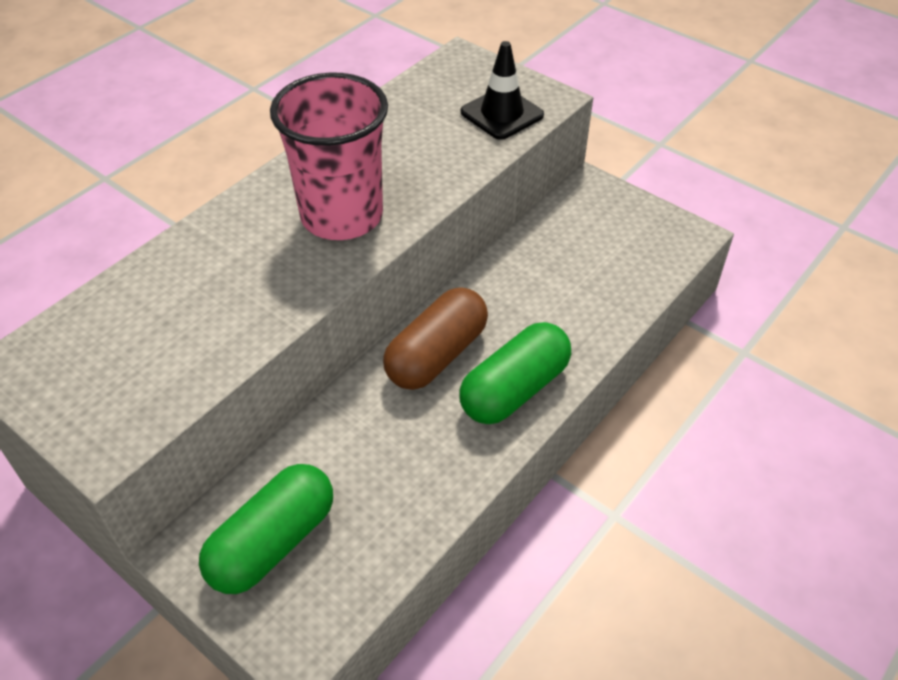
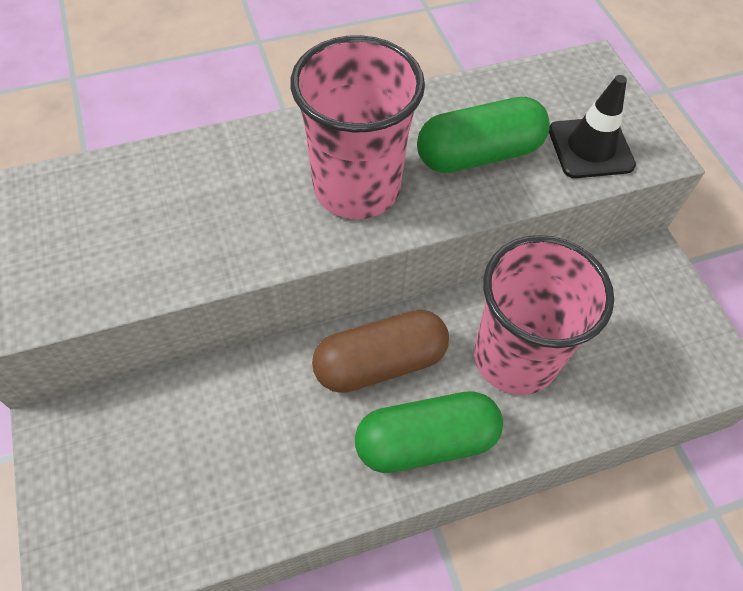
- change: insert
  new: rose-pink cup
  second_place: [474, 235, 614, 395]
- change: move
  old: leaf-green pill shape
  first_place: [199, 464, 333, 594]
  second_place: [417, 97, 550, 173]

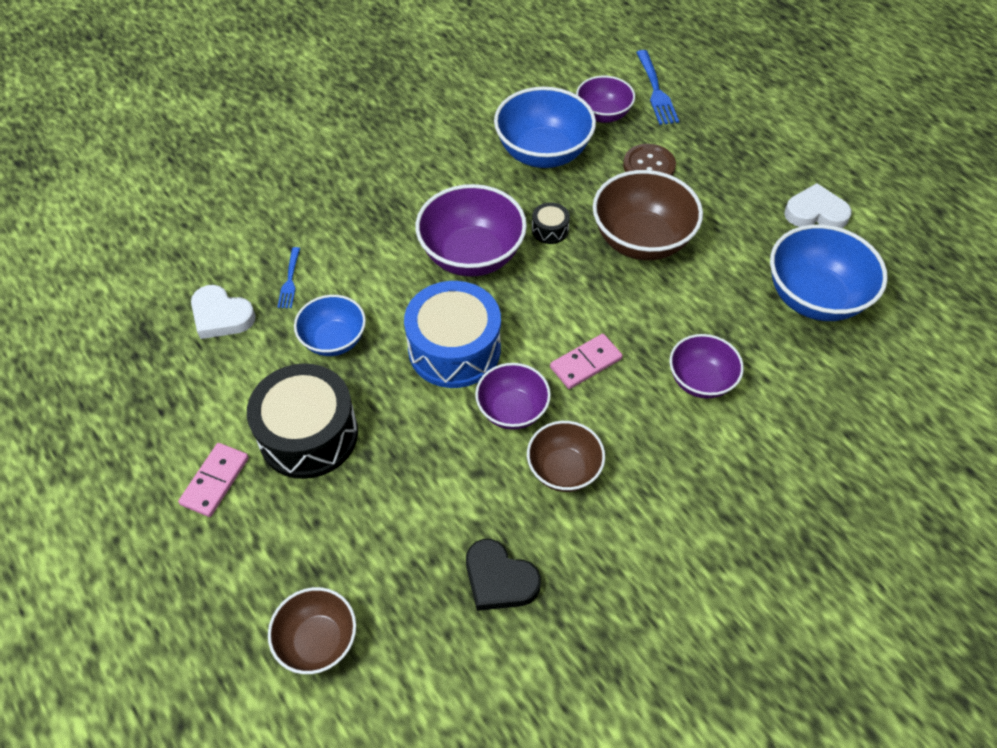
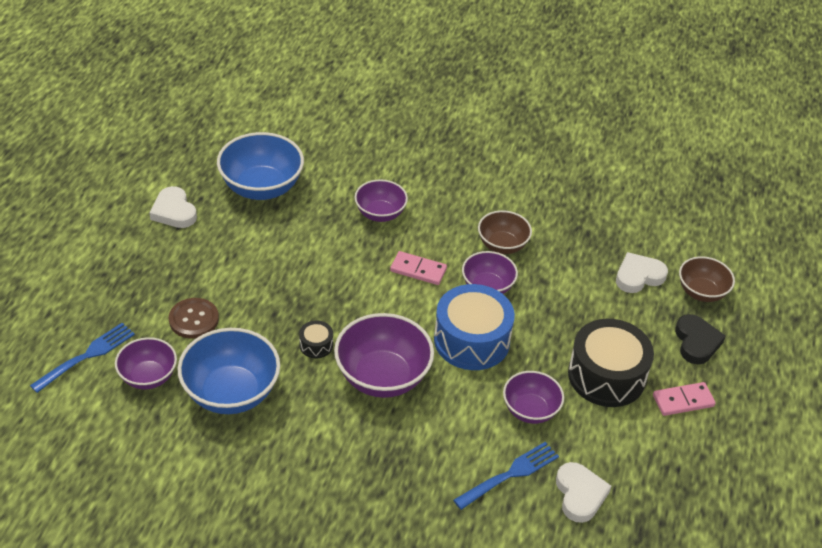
- change: delete
  old: brown deep dish
  first_place: [593, 170, 703, 260]
- change: insert
  new: white heart shape
  second_place: [616, 252, 668, 293]
- change: move
  old: jet-black heart shape
  first_place: [466, 539, 541, 611]
  second_place: [675, 314, 726, 364]
- change: recolor
  old: royal blue deep dish
  new: purple deep dish
  first_place: [294, 295, 366, 356]
  second_place: [503, 371, 564, 424]
- change: resize
  old: royal blue table fork
  first_place: [278, 247, 300, 308]
  second_place: [453, 442, 559, 510]
  factor: 1.66

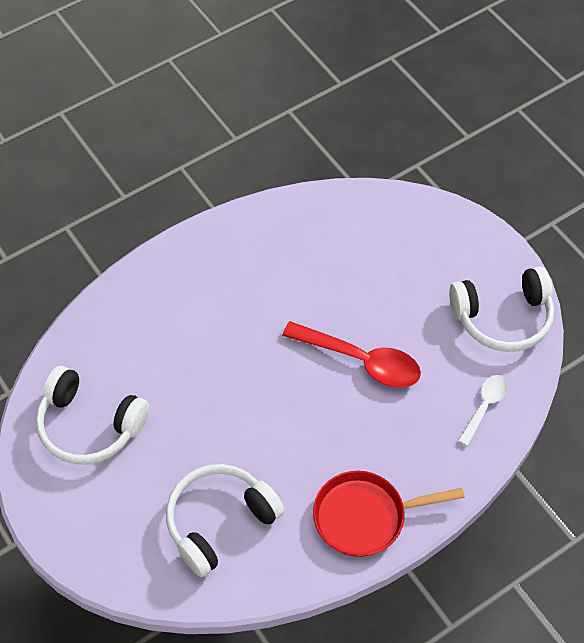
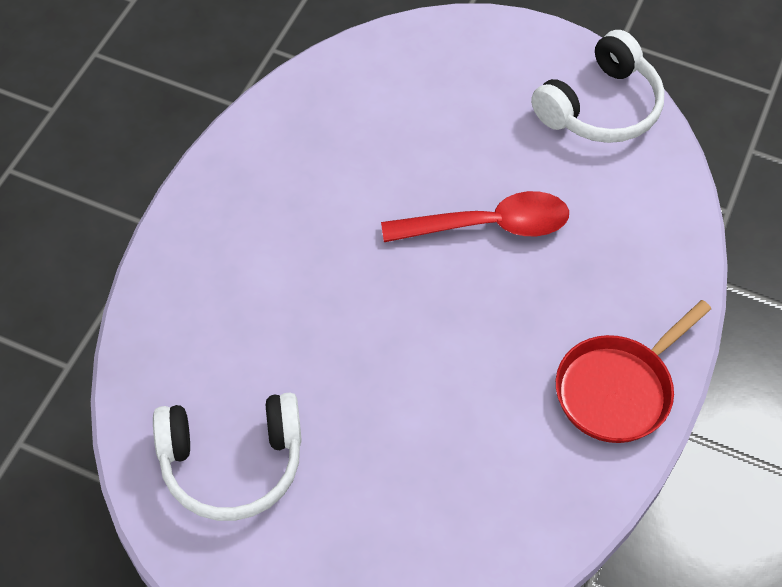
- change: delete
  old: white headphones
  first_place: [166, 464, 285, 577]
- change: delete
  old: white spoon
  first_place: [458, 375, 508, 446]

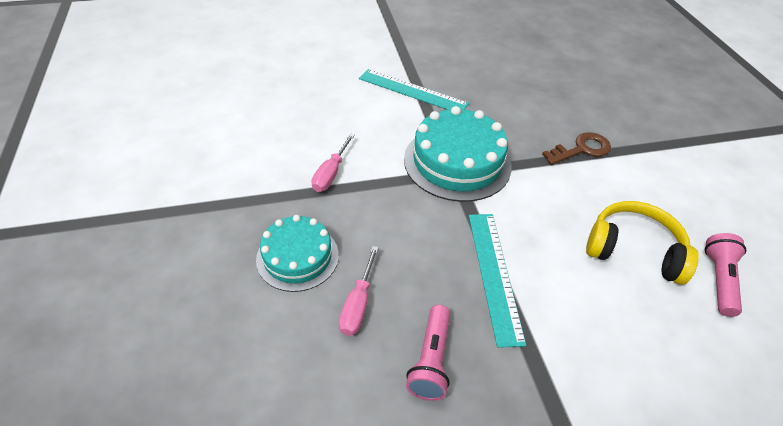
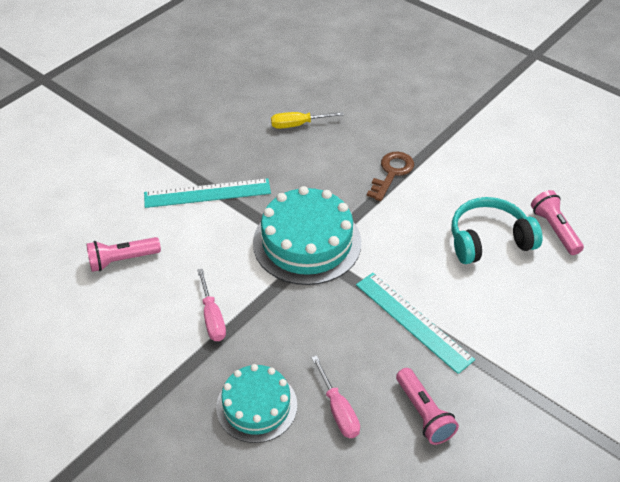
- change: insert
  new: rose-pink pocket torch
  second_place: [86, 237, 161, 272]
- change: insert
  new: golden hand screwdriver
  second_place: [271, 112, 344, 129]
- change: recolor
  old: golden headphones
  new: aqua headphones
  first_place: [586, 201, 699, 285]
  second_place: [452, 197, 542, 264]

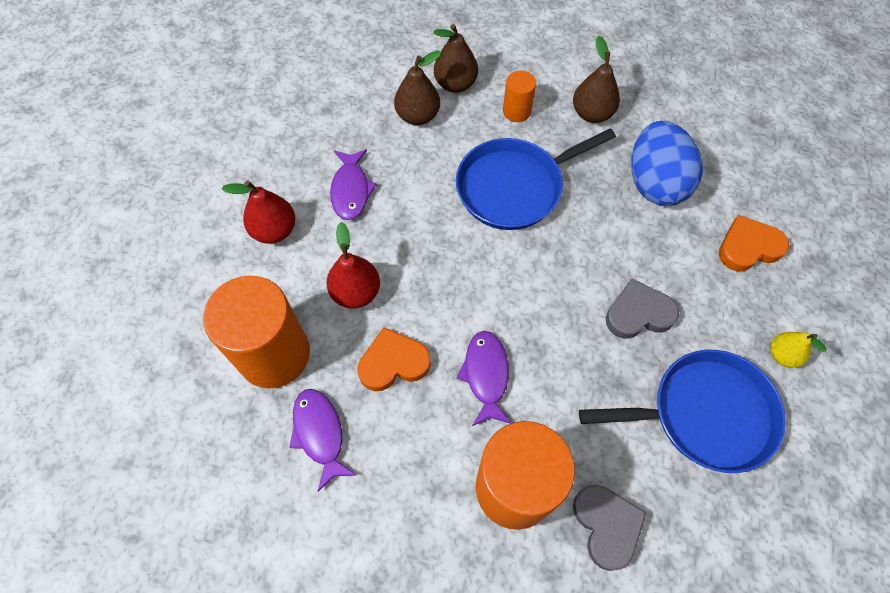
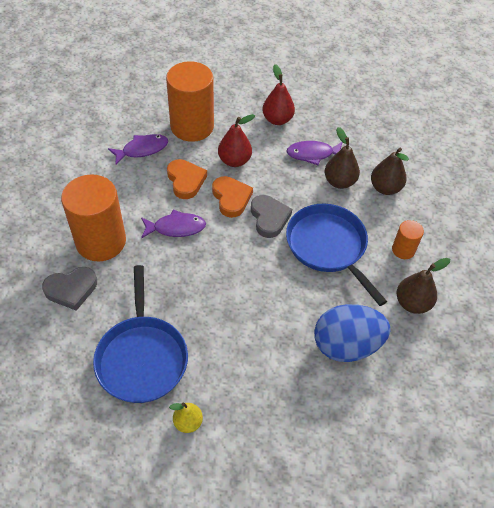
- change: move
  old: brown pear
  first_place: [434, 24, 478, 93]
  second_place: [325, 127, 360, 189]
- change: move
  old: ash-grey heart shape
  first_place: [606, 278, 679, 339]
  second_place: [251, 195, 292, 238]
- change: move
  old: orange heart shape
  first_place: [719, 215, 789, 272]
  second_place: [212, 176, 253, 218]

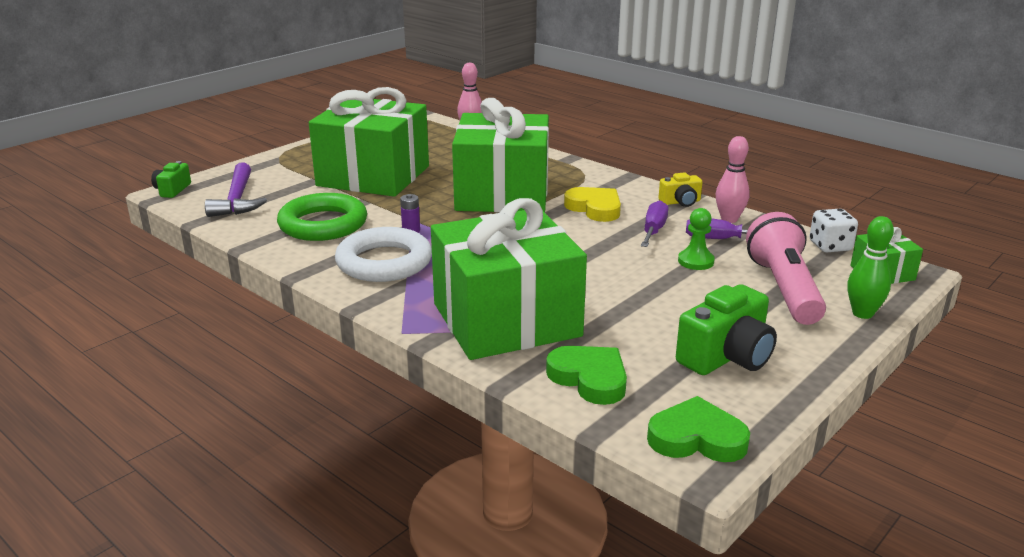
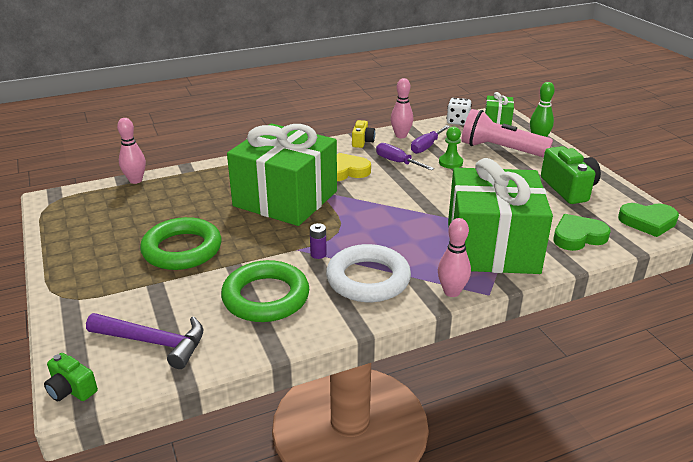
- change: insert
  new: rose-pink skittle
  second_place: [438, 218, 471, 297]
- change: replace
  old: leaf-green present
  new: leaf-green hoop
  first_place: [309, 87, 429, 197]
  second_place: [140, 217, 221, 270]
- change: rotate
  old: leaf-green heart shape
  first_place: [647, 396, 750, 462]
  second_place: [618, 203, 679, 237]
  degrees: -120

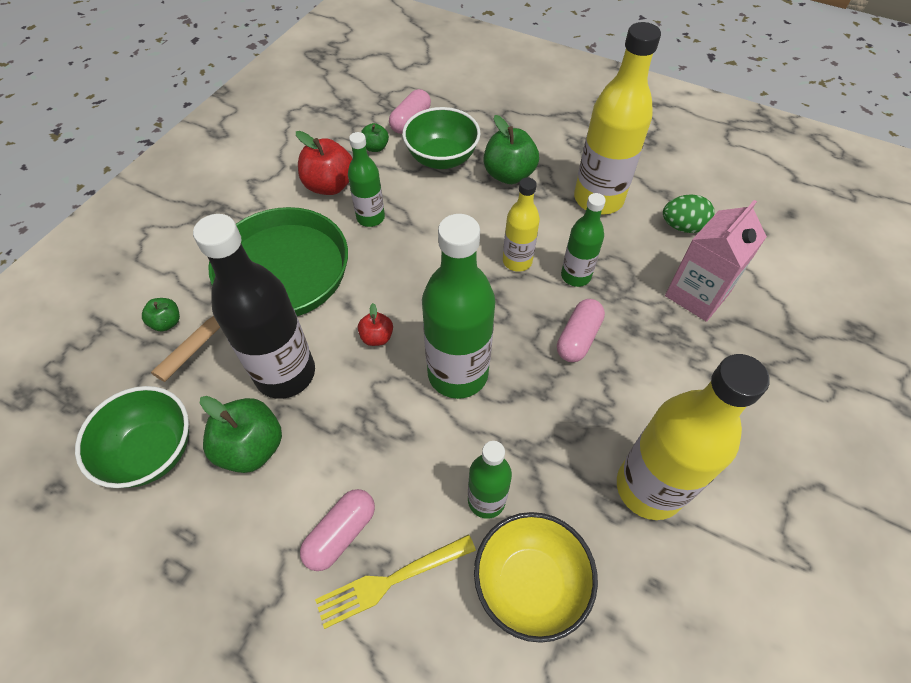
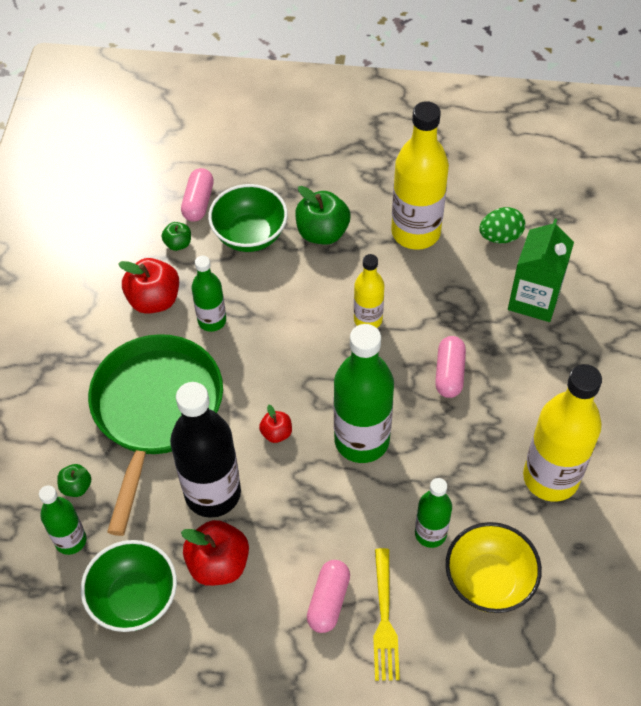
- change: move
  old: leaf-green bottle
  first_place: [561, 193, 606, 287]
  second_place: [39, 485, 86, 555]
- change: recolor
  old: leaf-green toy apple
  new: scarlet toy apple
  first_place: [200, 396, 282, 473]
  second_place: [181, 520, 249, 586]
- change: recolor
  old: rose-pink juice carton
  new: leaf-green juice carton
  first_place: [665, 200, 767, 322]
  second_place: [508, 219, 574, 322]
- change: rotate
  old: golden table fork
  first_place: [315, 534, 476, 629]
  second_place: [373, 548, 400, 681]
  degrees: -45

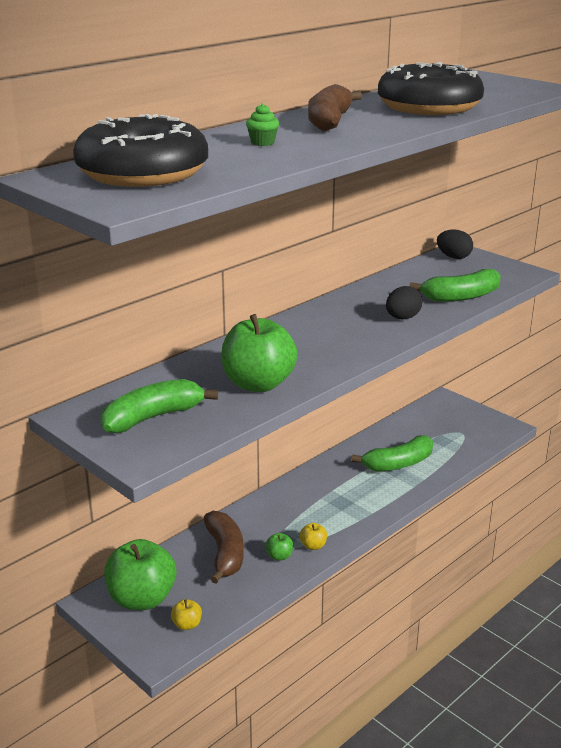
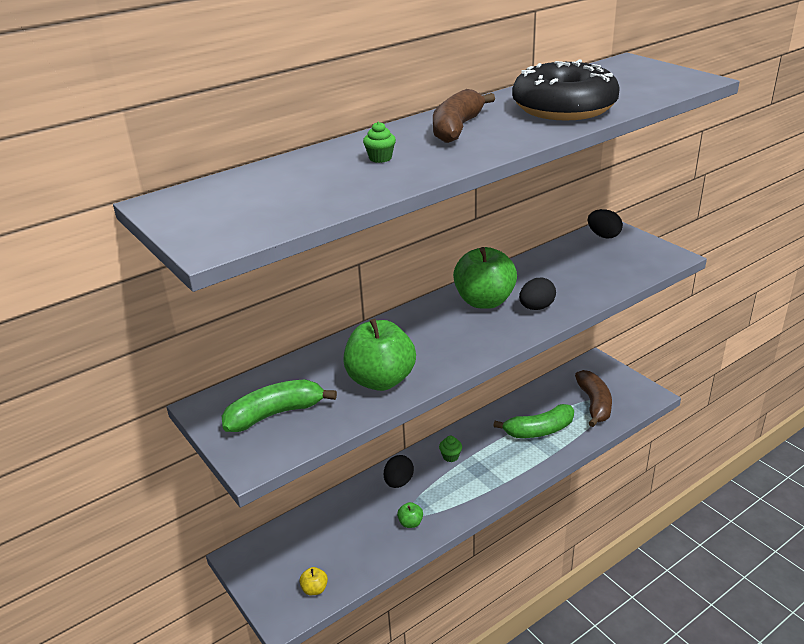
- change: delete
  old: jet-black doughnut
  first_place: [73, 114, 208, 187]
- change: delete
  old: golden toy apple
  first_place: [300, 523, 327, 550]
- change: delete
  old: leaf-green banana
  first_place: [410, 269, 501, 302]
- change: insert
  new: jet-black egg
  second_place: [384, 455, 414, 488]
- change: insert
  new: leaf-green fairy cake
  second_place: [439, 436, 462, 462]
- change: move
  old: leaf-green toy apple
  first_place: [104, 539, 176, 610]
  second_place: [453, 247, 517, 309]
- change: move
  old: brown banana
  first_place: [204, 511, 244, 584]
  second_place: [575, 370, 612, 427]

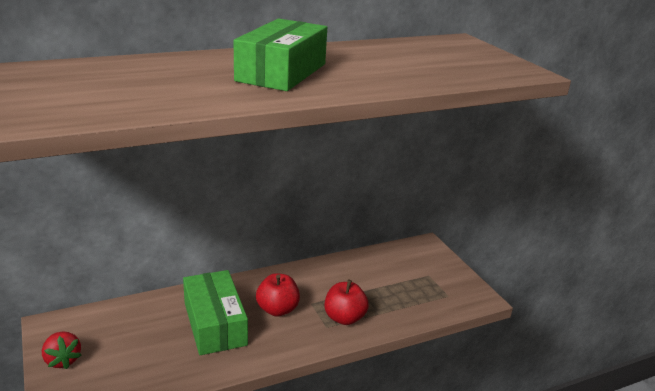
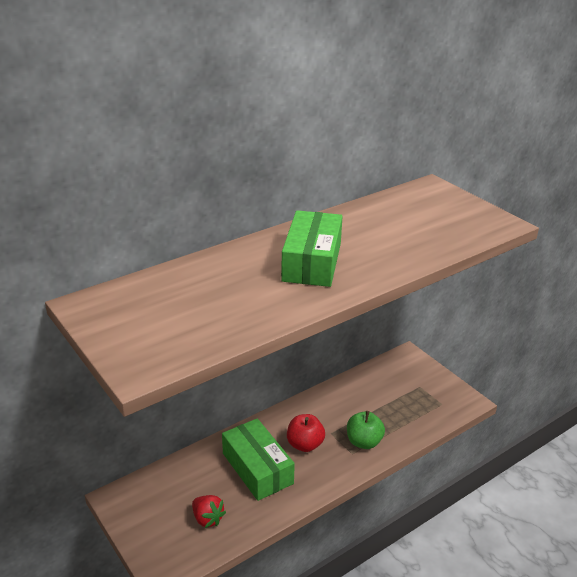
- change: move
  old: scarlet strawberry
  first_place: [42, 331, 82, 369]
  second_place: [192, 495, 226, 528]
- change: recolor
  old: scarlet toy apple
  new: leaf-green toy apple
  first_place: [325, 280, 369, 325]
  second_place: [347, 411, 385, 449]

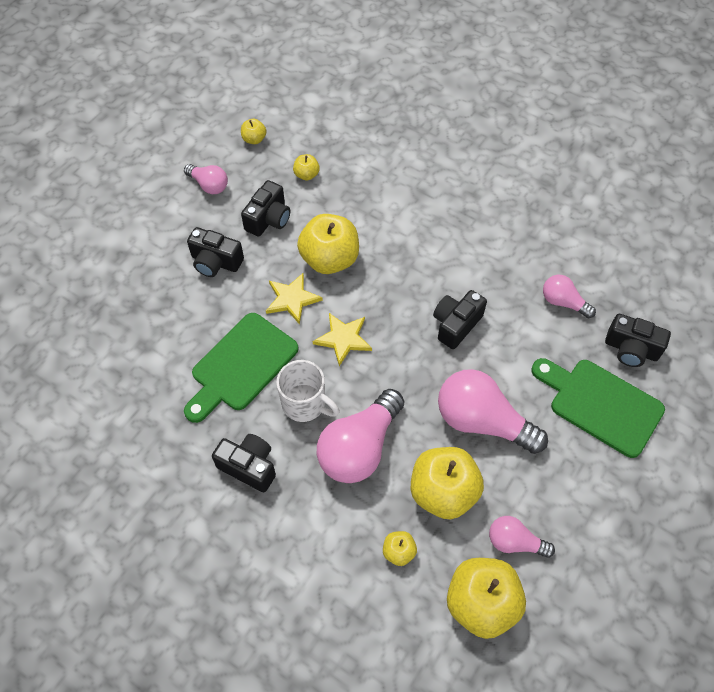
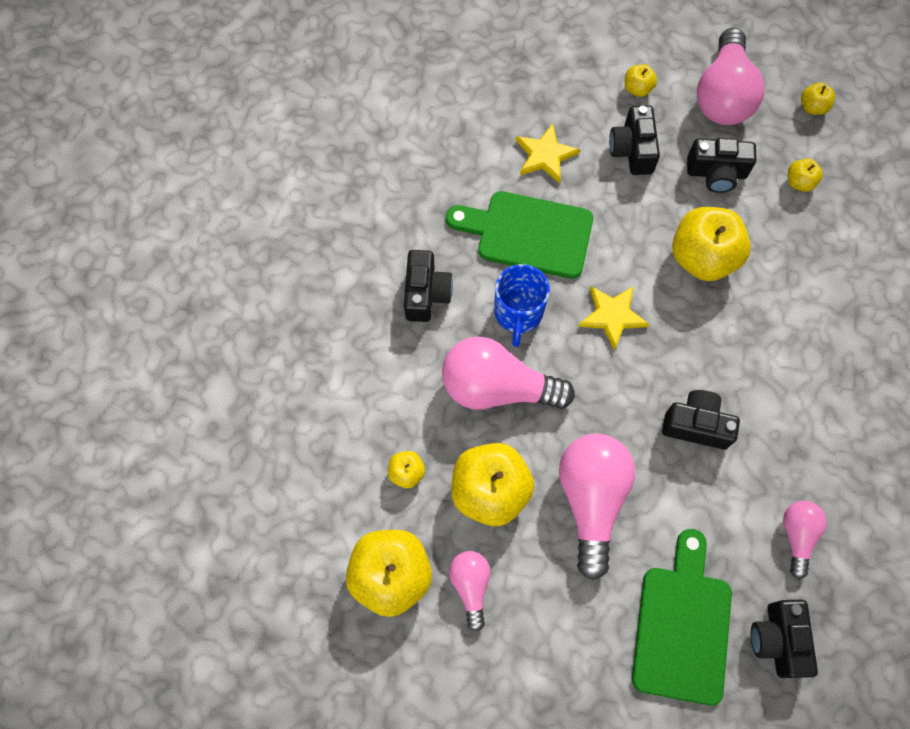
- change: insert
  new: golden toy apple
  second_place: [625, 64, 657, 97]
- change: move
  old: golden five-pointed star
  first_place: [266, 273, 323, 325]
  second_place: [516, 123, 580, 183]
- change: recolor
  old: white mug
  new: royal blue mug
  first_place: [276, 360, 340, 422]
  second_place: [494, 264, 550, 347]
- change: resize
  old: rose-pink bulb
  first_place: [184, 164, 228, 194]
  second_place: [697, 28, 765, 125]
  factor: 1.85

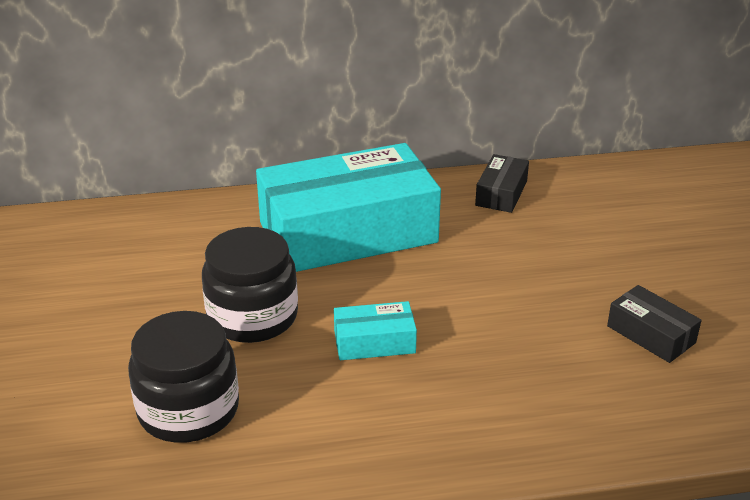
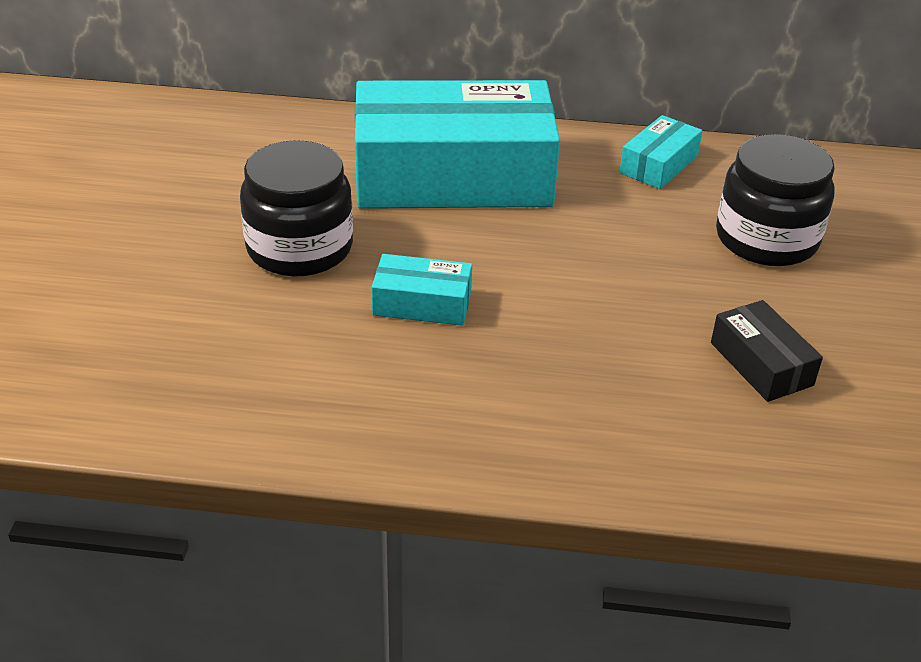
- change: move
  old: jet-black jam jar
  first_place: [128, 311, 239, 443]
  second_place: [716, 134, 835, 266]
- change: recolor
  old: jet-black parcel
  new: aqua parcel
  first_place: [475, 154, 529, 213]
  second_place: [620, 115, 702, 189]

